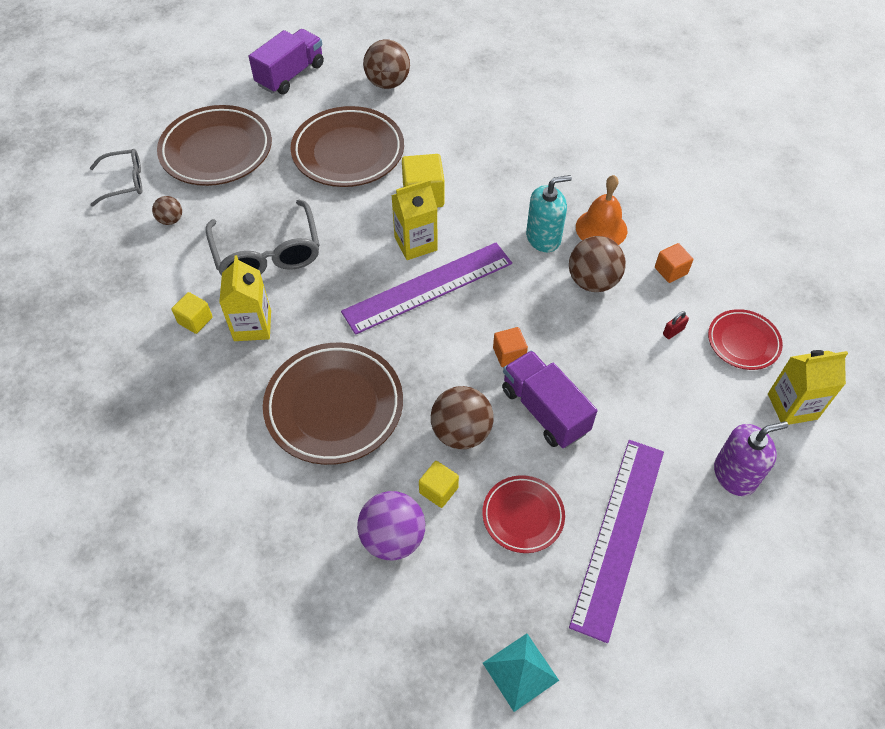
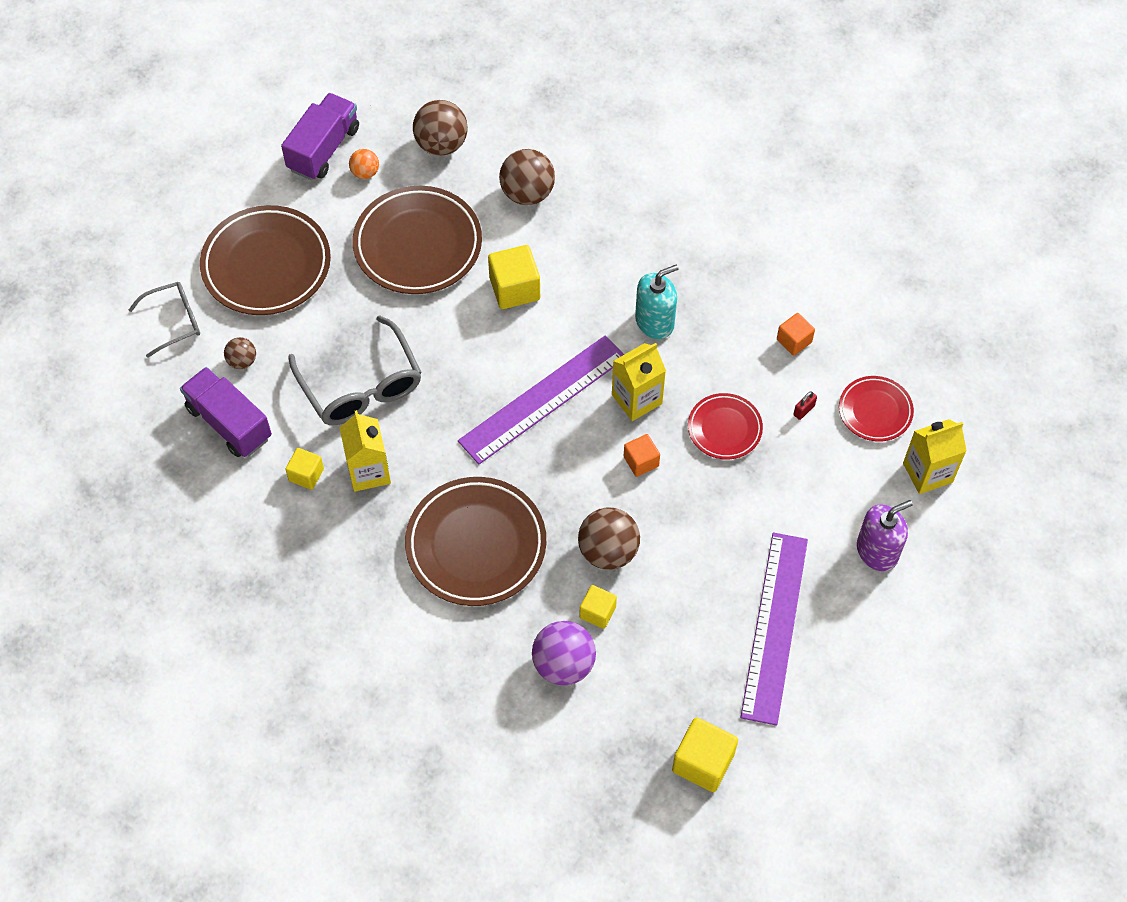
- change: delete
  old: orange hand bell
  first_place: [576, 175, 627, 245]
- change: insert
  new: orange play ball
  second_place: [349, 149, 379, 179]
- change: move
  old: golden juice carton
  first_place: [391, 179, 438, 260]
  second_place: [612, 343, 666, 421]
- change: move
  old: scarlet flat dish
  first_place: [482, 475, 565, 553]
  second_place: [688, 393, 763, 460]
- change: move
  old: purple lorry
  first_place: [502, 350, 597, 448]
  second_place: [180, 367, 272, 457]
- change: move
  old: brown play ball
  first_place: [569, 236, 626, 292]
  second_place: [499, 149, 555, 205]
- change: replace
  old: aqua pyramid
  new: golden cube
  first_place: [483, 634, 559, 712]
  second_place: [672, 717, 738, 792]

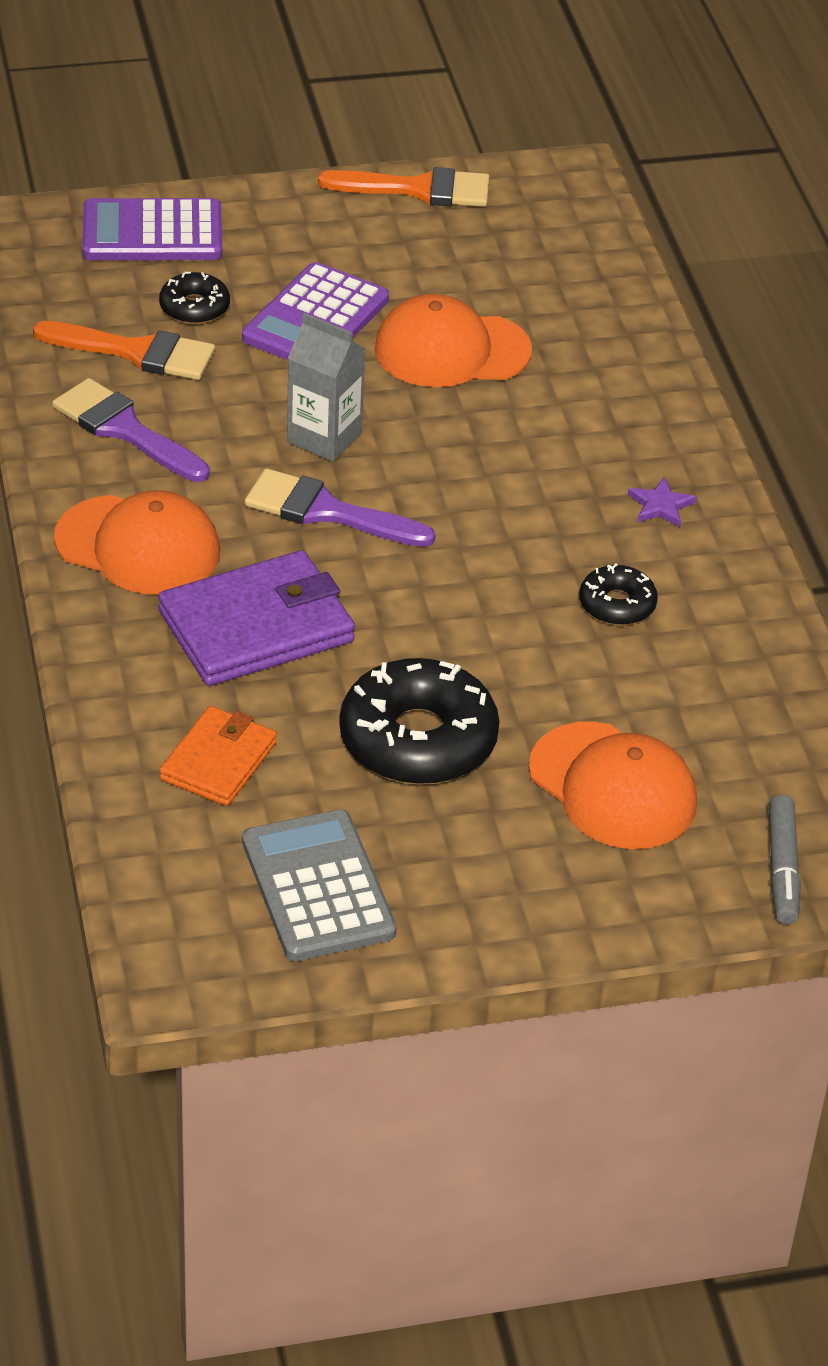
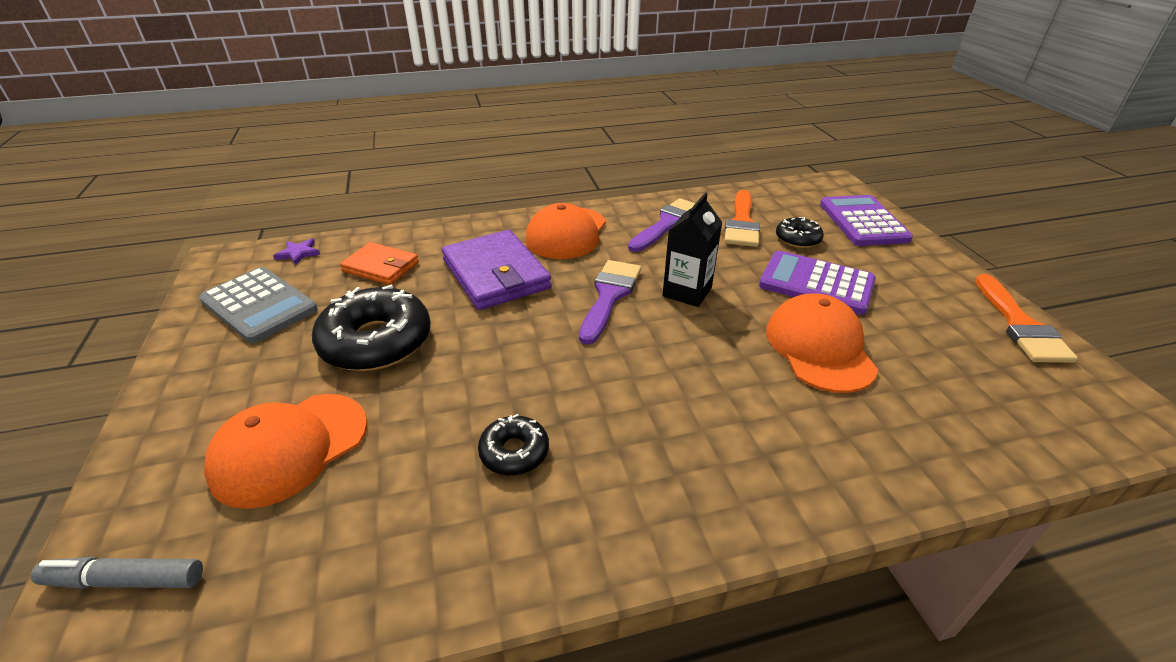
- change: move
  old: purple five-pointed star
  first_place: [628, 477, 697, 527]
  second_place: [273, 239, 320, 266]
- change: recolor
  old: ash-grey juice carton
  new: jet-black juice carton
  first_place: [287, 313, 365, 462]
  second_place: [662, 193, 723, 307]
- change: rotate
  old: ash-grey pocket calculator
  first_place: [242, 809, 397, 961]
  second_place: [199, 267, 318, 343]
  degrees: 60

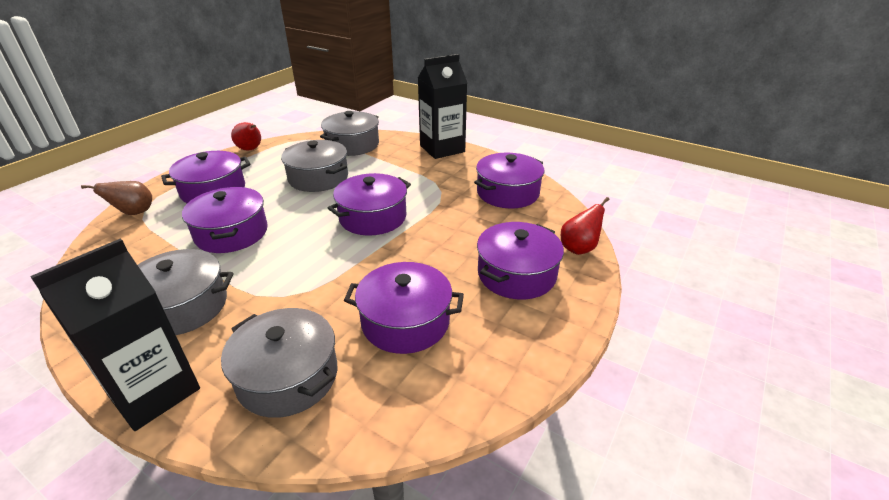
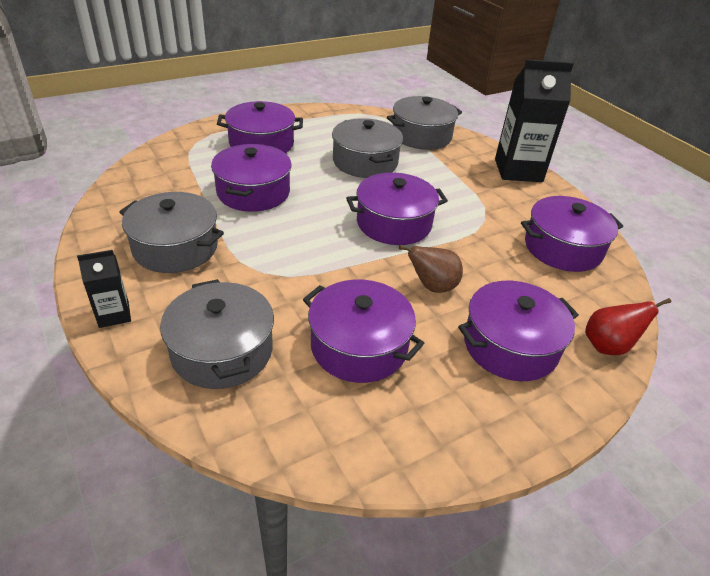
- change: delete
  old: scarlet pear
  first_place: [231, 122, 261, 151]
- change: move
  old: brown pear
  first_place: [81, 181, 152, 215]
  second_place: [399, 245, 463, 293]
- change: resize
  old: jet-black juice carton
  first_place: [30, 238, 200, 431]
  second_place: [77, 250, 131, 328]
  factor: 0.5

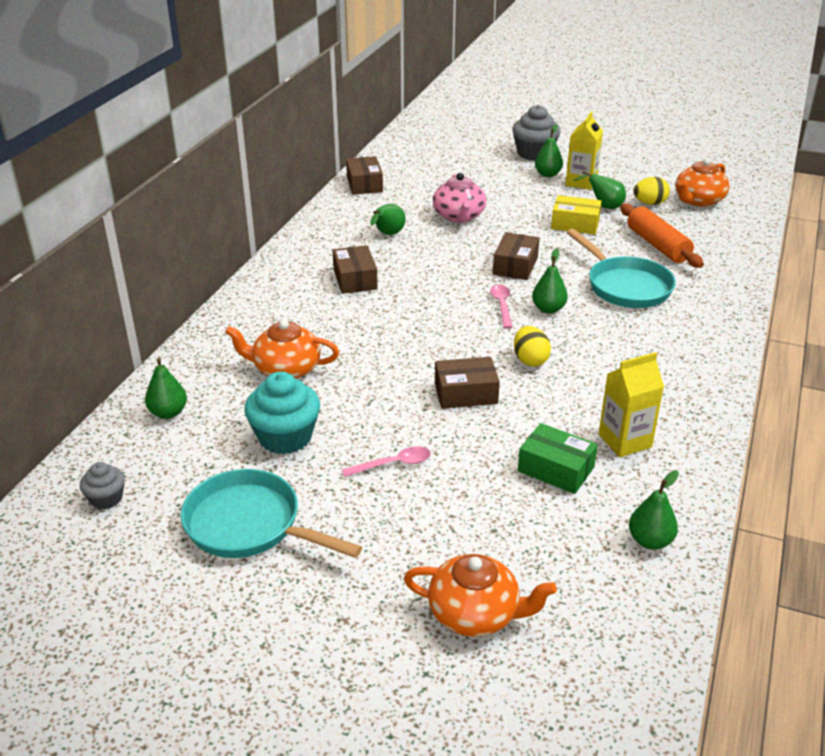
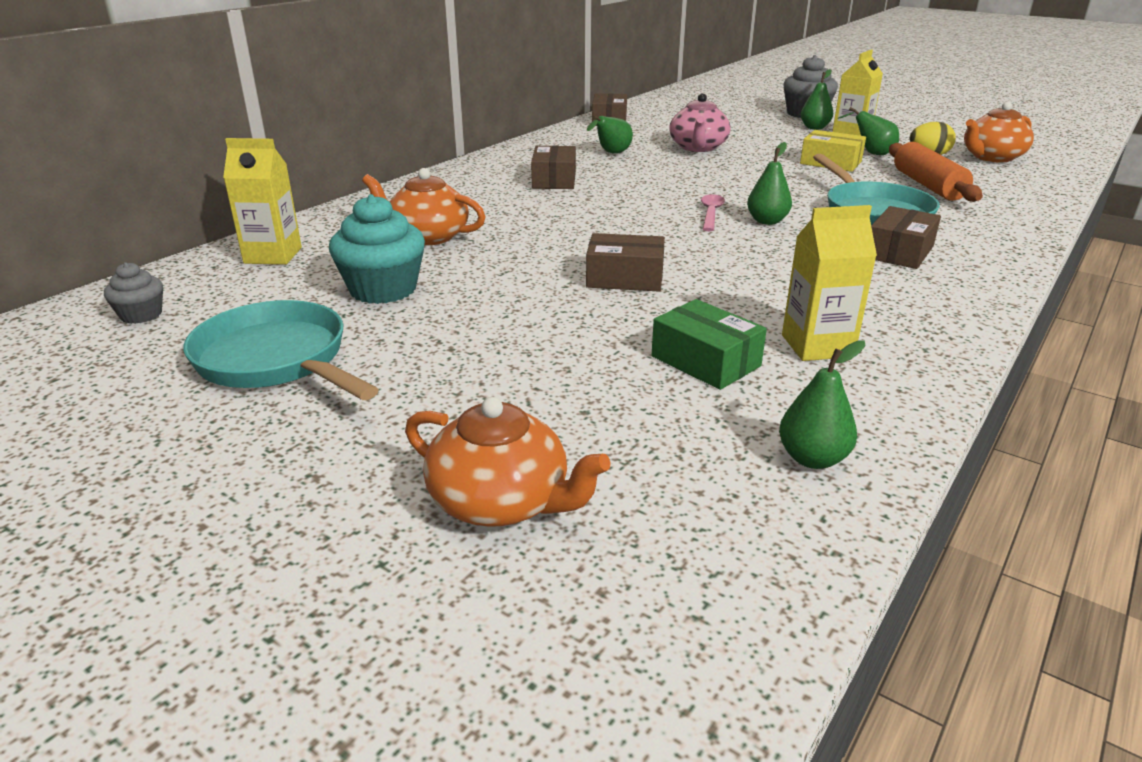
- change: delete
  old: rose-pink spoon
  first_place: [342, 446, 431, 477]
- change: delete
  old: golden egg
  first_place: [514, 326, 551, 367]
- change: move
  old: brown parcel
  first_place: [493, 232, 540, 280]
  second_place: [871, 206, 941, 269]
- change: replace
  old: leaf-green pear
  new: golden juice carton
  first_place: [145, 358, 187, 419]
  second_place: [223, 138, 302, 265]

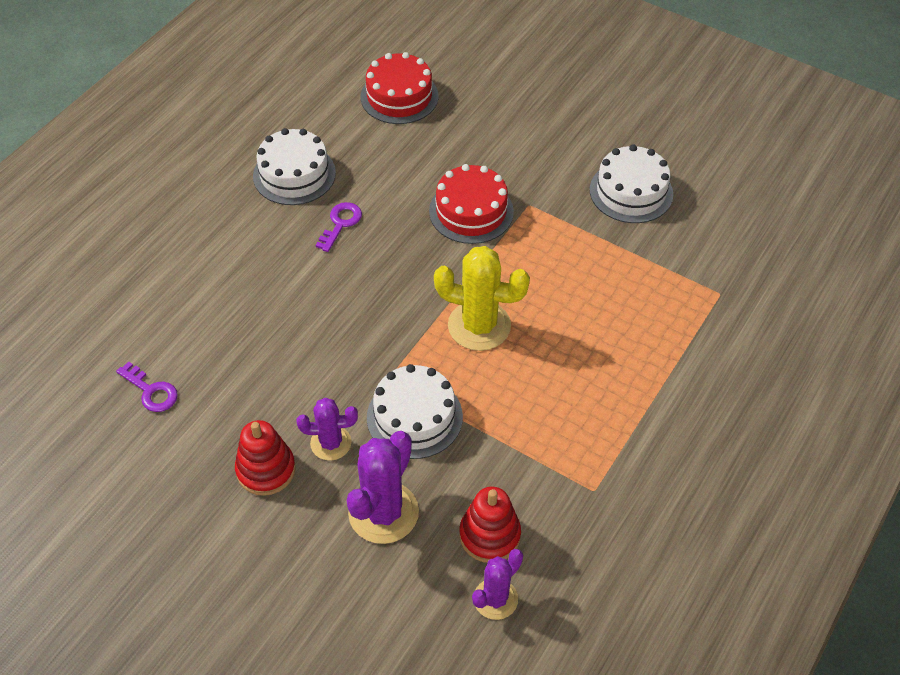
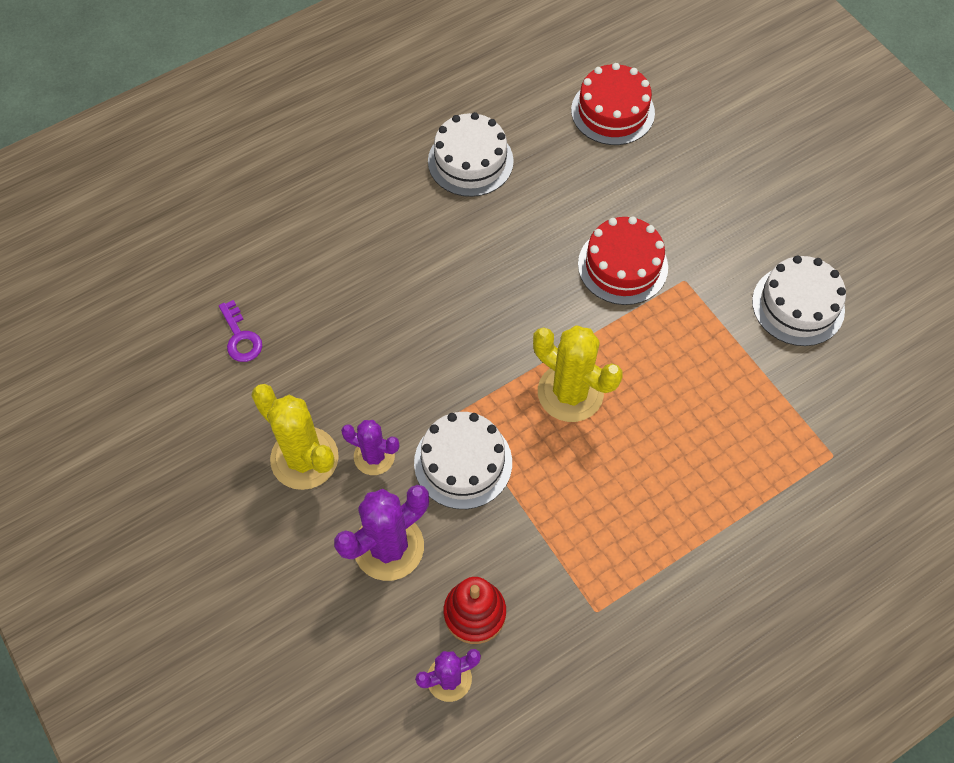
- change: delete
  old: purple latchkey
  first_place: [315, 202, 362, 252]
- change: replace
  old: scarlet stacking rings
  new: golden cactus
  first_place: [235, 420, 296, 496]
  second_place: [251, 384, 339, 490]

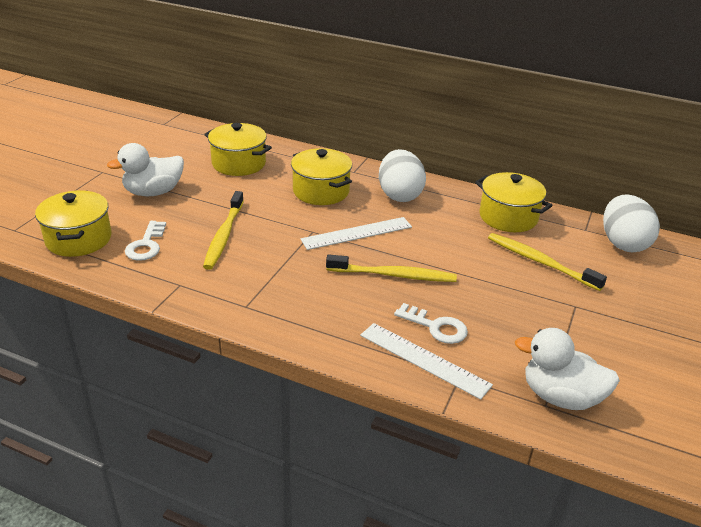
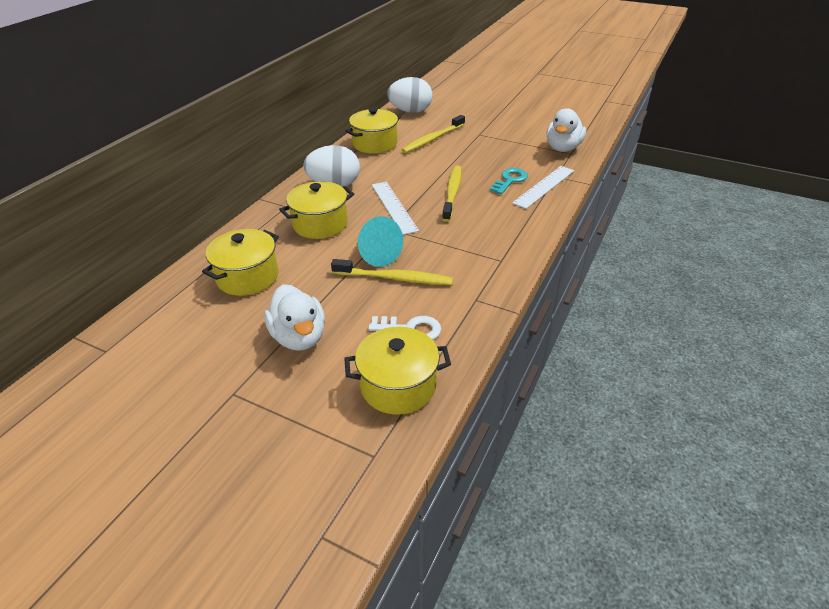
- change: insert
  new: aqua cone
  second_place: [358, 216, 403, 267]
- change: recolor
  old: white latchkey
  new: aqua latchkey
  first_place: [394, 303, 468, 344]
  second_place: [490, 168, 528, 194]

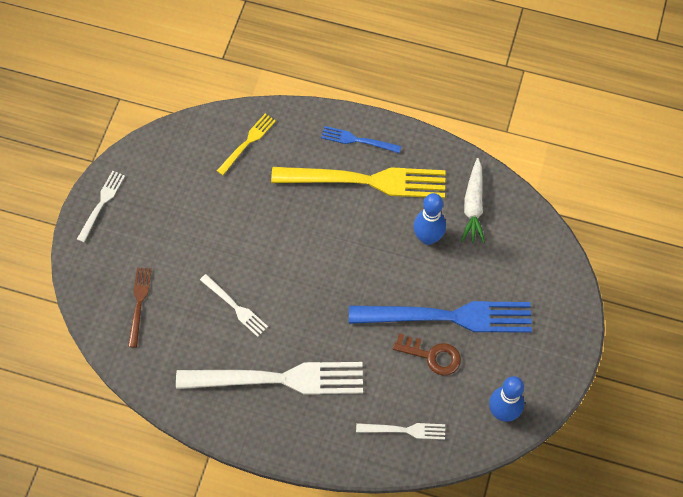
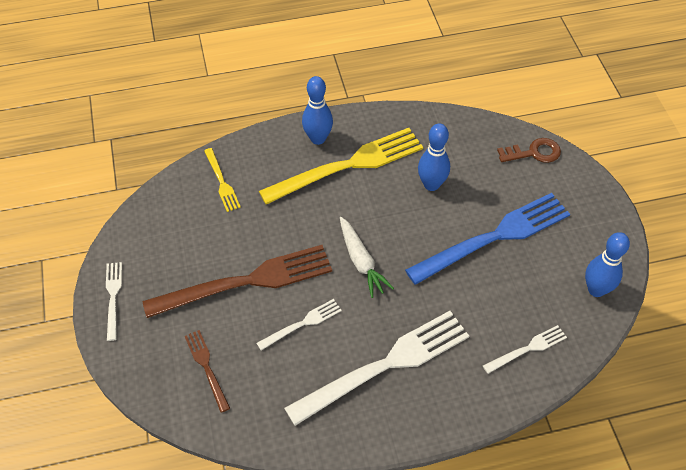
- change: insert
  new: brown table fork
  second_place: [143, 245, 332, 318]
- change: move
  old: brown latchkey
  first_place: [393, 333, 461, 375]
  second_place: [497, 138, 561, 163]
- change: move
  old: white root vegetable
  first_place: [461, 158, 485, 243]
  second_place: [340, 217, 394, 298]
- change: replace
  old: royal blue table fork
  new: royal blue skittle
  first_place: [321, 126, 401, 153]
  second_place: [302, 76, 333, 145]
- change: rotate
  old: white table fork
  first_place: [200, 274, 268, 337]
  second_place: [256, 299, 342, 350]
  degrees: -45
- change: rotate
  old: golden table fork
  first_place: [217, 114, 276, 175]
  second_place: [204, 148, 241, 212]
  degrees: 150

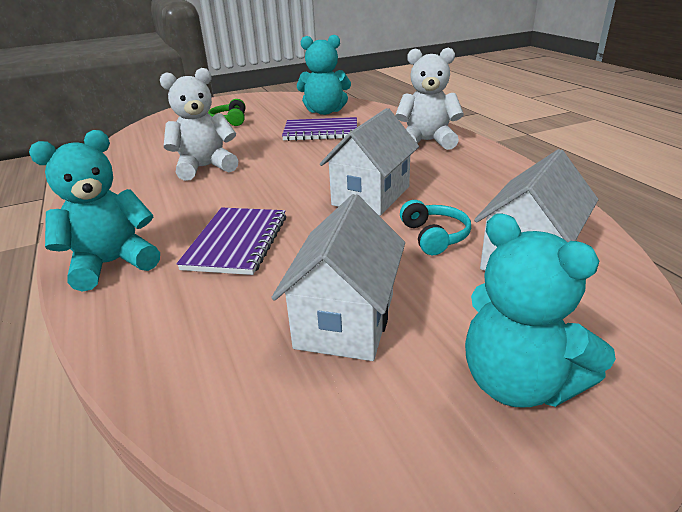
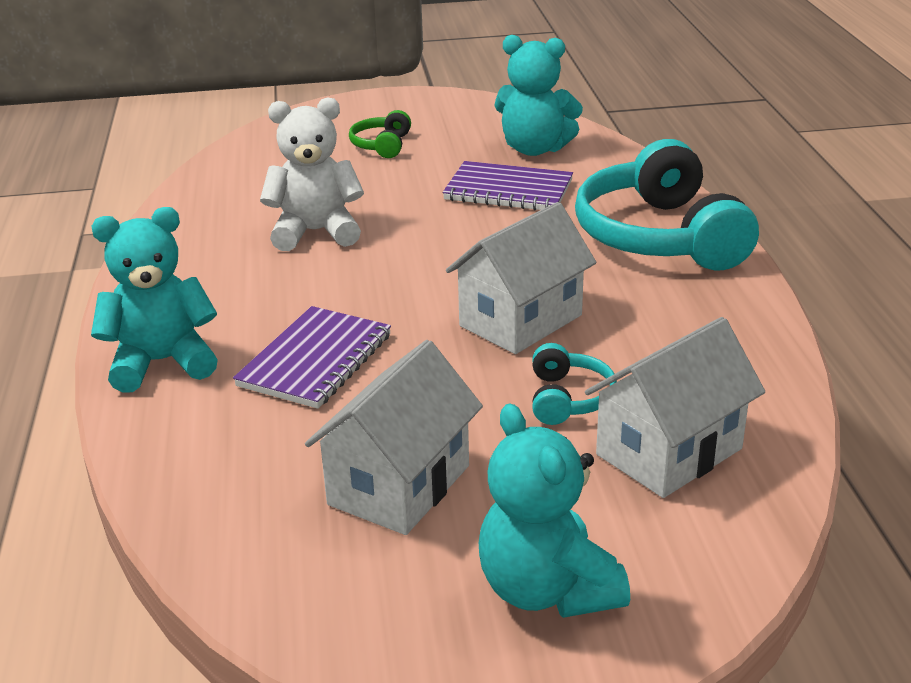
- change: replace
  old: white teddy bear
  new: aqua headphones
  first_place: [395, 48, 464, 150]
  second_place: [575, 139, 759, 270]

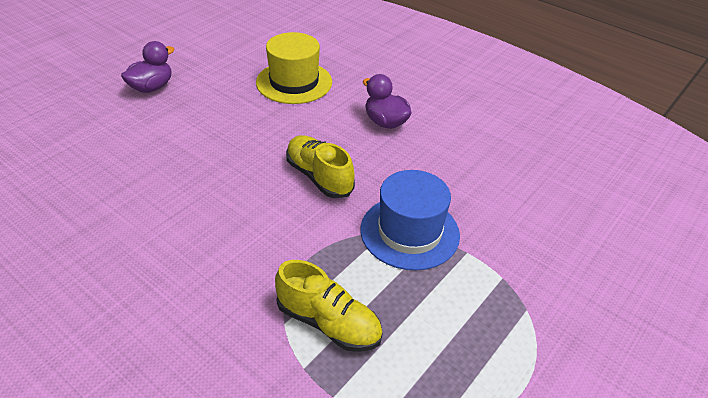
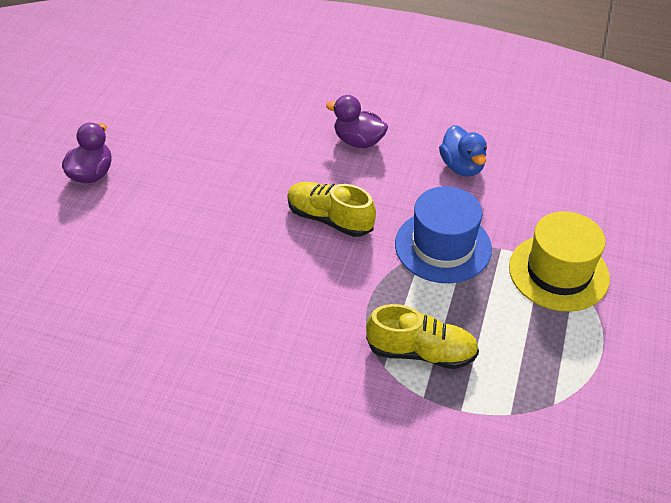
- change: insert
  new: royal blue rubber duck
  second_place: [439, 125, 487, 177]
- change: move
  old: golden top hat
  first_place: [256, 32, 332, 104]
  second_place: [509, 211, 610, 312]

